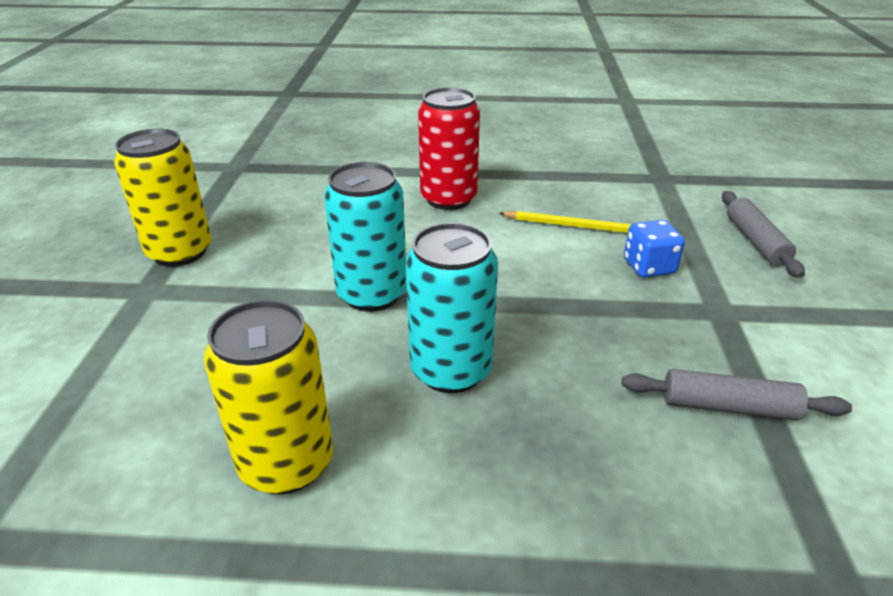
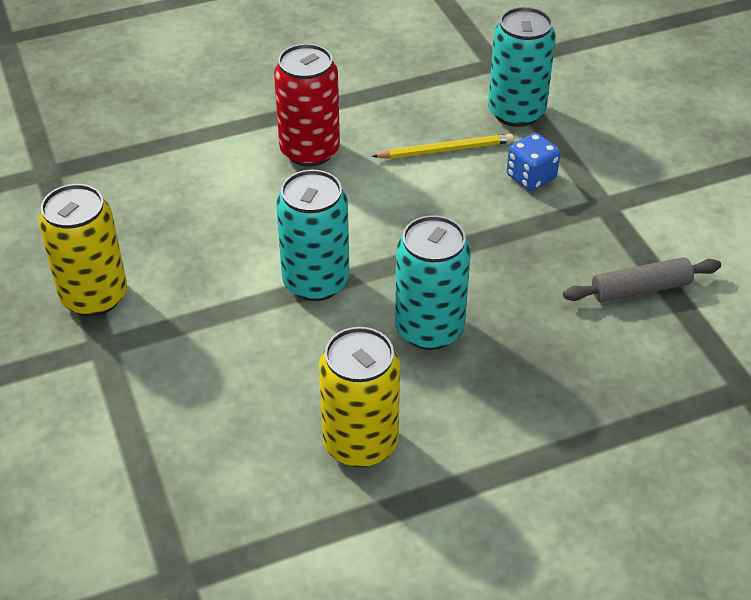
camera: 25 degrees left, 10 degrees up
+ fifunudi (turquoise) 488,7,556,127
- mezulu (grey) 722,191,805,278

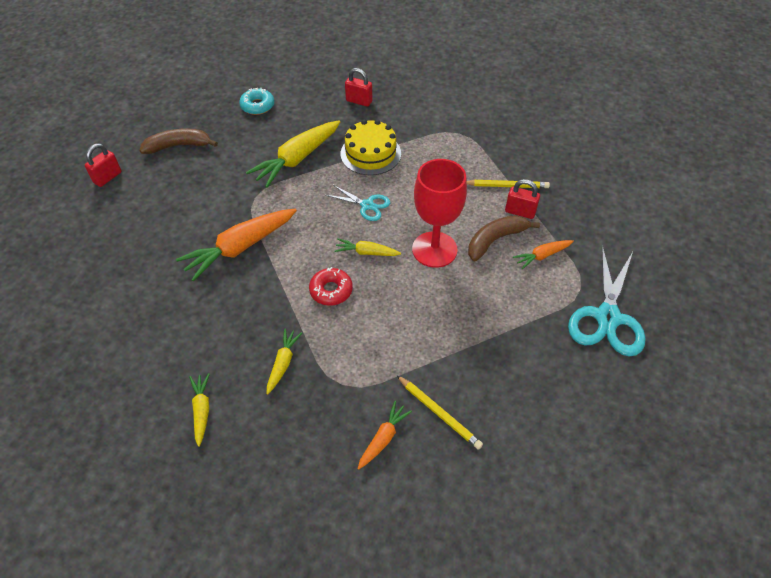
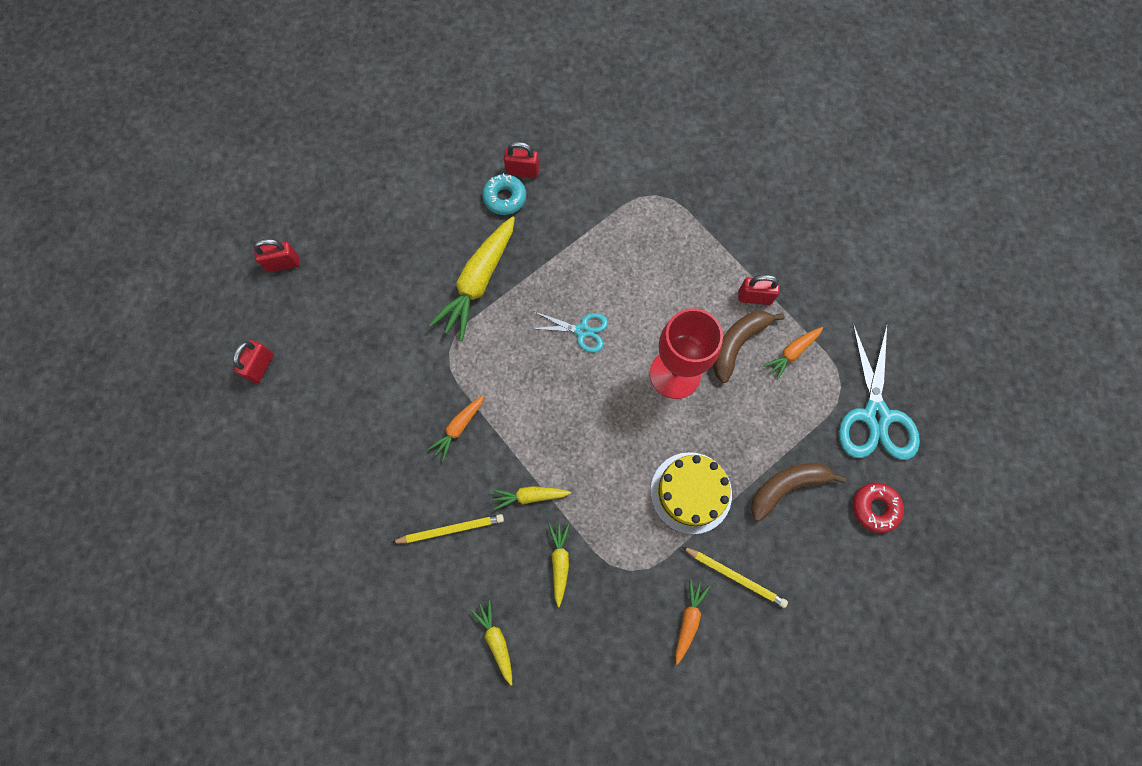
camera: 15 degrees left, 20 degrees up
+ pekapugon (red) 253,239,300,273
~ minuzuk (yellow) 466,180,550,188 to 391,514,504,543
~ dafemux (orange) 176,209,297,282 = 428,395,484,461 x0.51
~ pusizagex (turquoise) 239,87,274,115 to 482,173,526,215
~ dafemux (yellow) 335,239,401,256 to 492,486,571,510
~ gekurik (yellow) 340,119,401,175 to 650,452,732,534
~ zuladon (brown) 139,129,218,154 to 751,463,846,521
~ pusizagex (red) 309,267,353,306 to 853,482,904,533

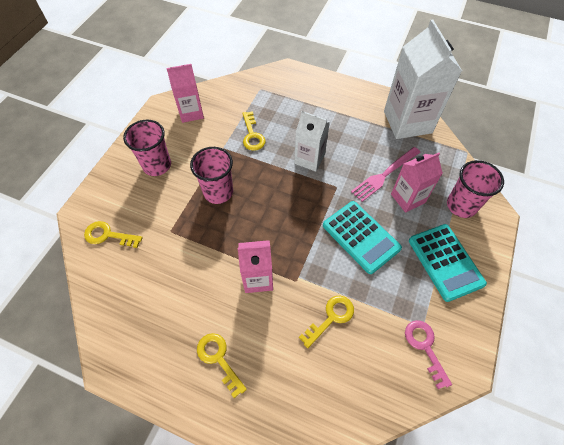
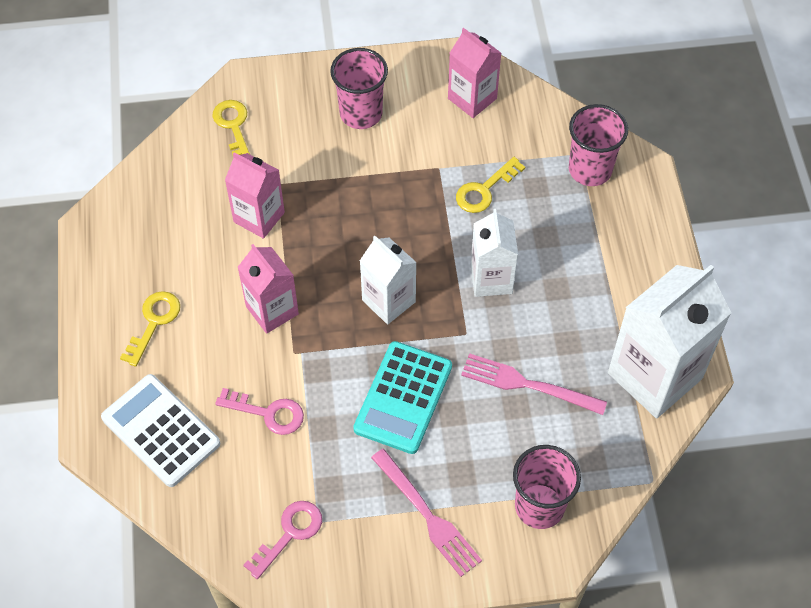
camera: 60 degrees right, 0 degrees up
+ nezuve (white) 101,374,220,487
~ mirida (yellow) 299,296,354,348 to mirida (pink) 215,388,304,435
~ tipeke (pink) 391,153,443,213 to 225,152,285,239
+ tipeke (white) 360,236,417,325
~ nezuve (turquoise) 409,224,487,302 to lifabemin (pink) 371,449,482,577
~ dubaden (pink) 190,147,233,204 to 569,104,628,186

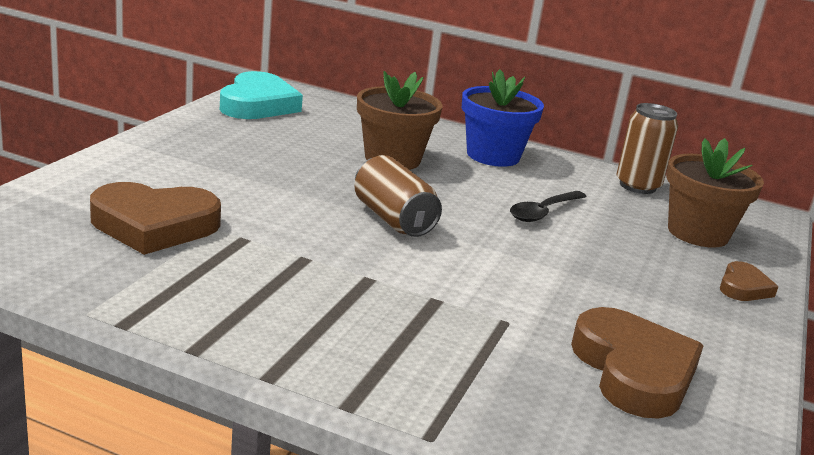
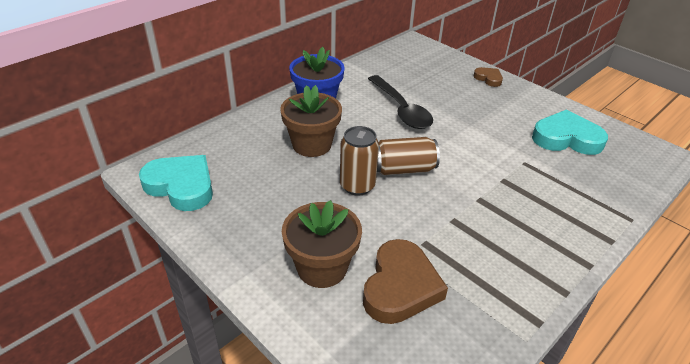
camera: 65 degrees left, 15 degrees up
~ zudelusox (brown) 666,138,764,247 to 282,200,362,288
~ fifunudi (brown) 616,103,678,194 to 340,126,379,196
~ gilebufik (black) 510,191,587,222 = 368,75,433,129 x1.58
~ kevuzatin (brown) 571,307,704,419 to kevuzatin (turquoise) 532,110,608,155

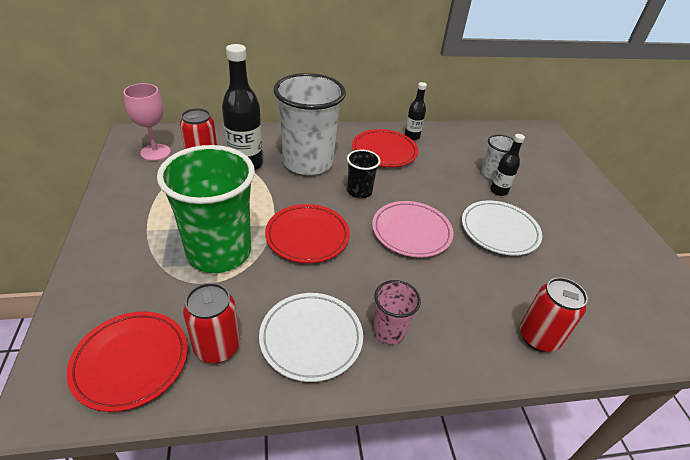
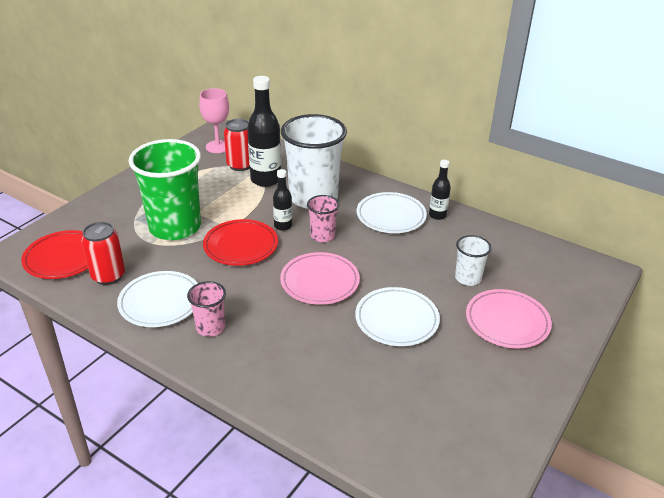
camera: 45 degrees right, 5 degrees down
~ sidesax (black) 490,134,525,196 to 273,169,292,231
~ dubaden (black) 347,150,381,198 to dubaden (pink) 307,195,339,242
~ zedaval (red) 352,129,418,167 to zedaval (white) 356,192,427,233
+ zedaval (pink) 466,289,552,348
- fifunudi (red) 520,277,588,352

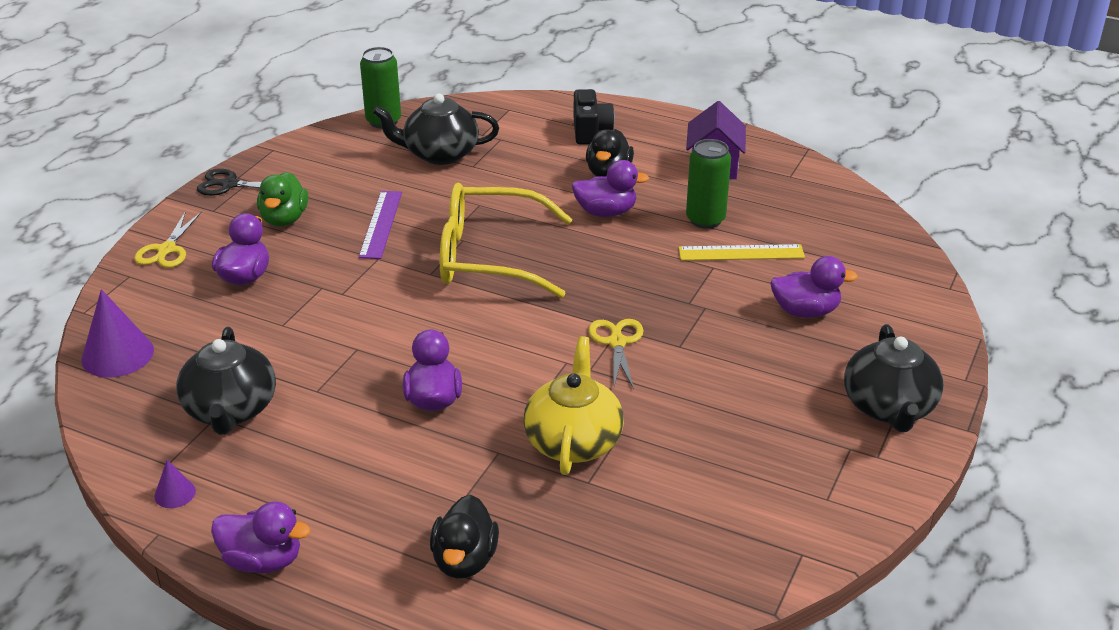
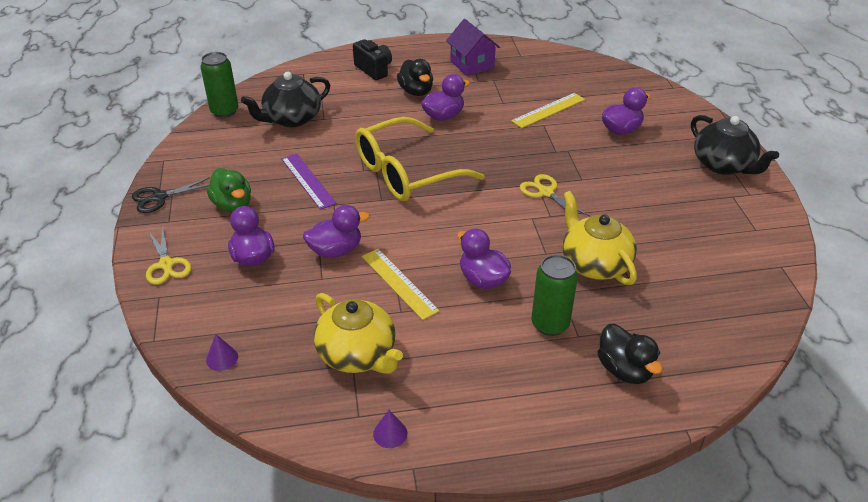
camera: 35 degrees left, 5 degrees up
~ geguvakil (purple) 82,289,154,378 = 206,334,238,371 x0.51
~ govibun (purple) 211,502,311,573 to 303,205,370,258
~ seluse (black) 176,327,276,435 to seluse (yellow) 314,293,403,374
+ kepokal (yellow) 362,249,440,320
~ fifunudi (green) 686,139,731,229 to 531,254,578,336

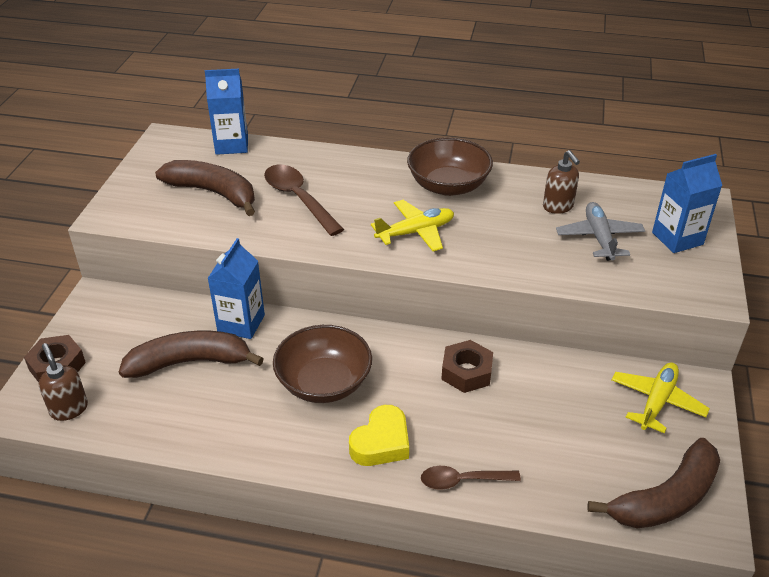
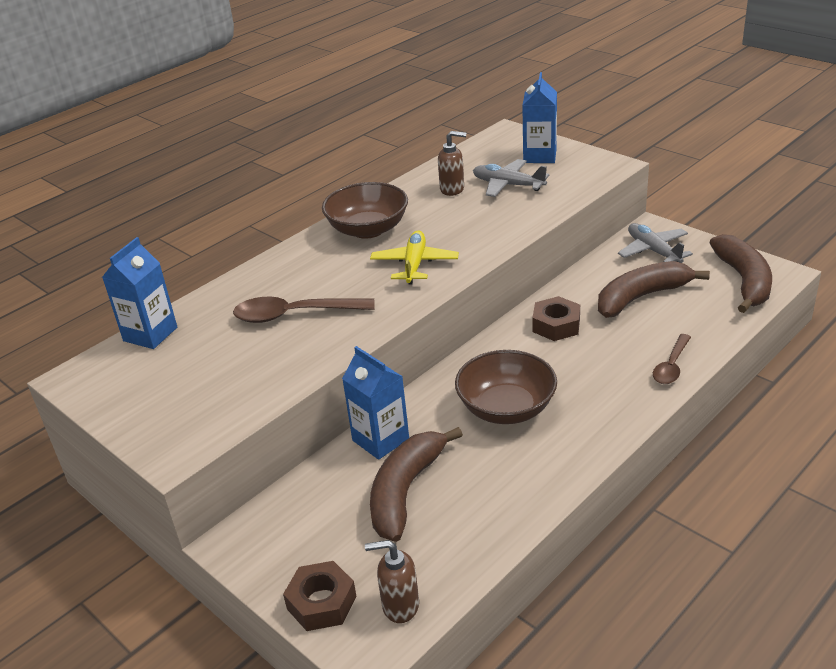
camera: 55 degrees left, 5 degrees down
~ zuladon (brown) 155,160,255,216 to 598,261,710,318
~ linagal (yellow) 611,362,710,433 to linagal (grey) 618,223,693,263
- kevuzatin (yellow) 349,405,409,466

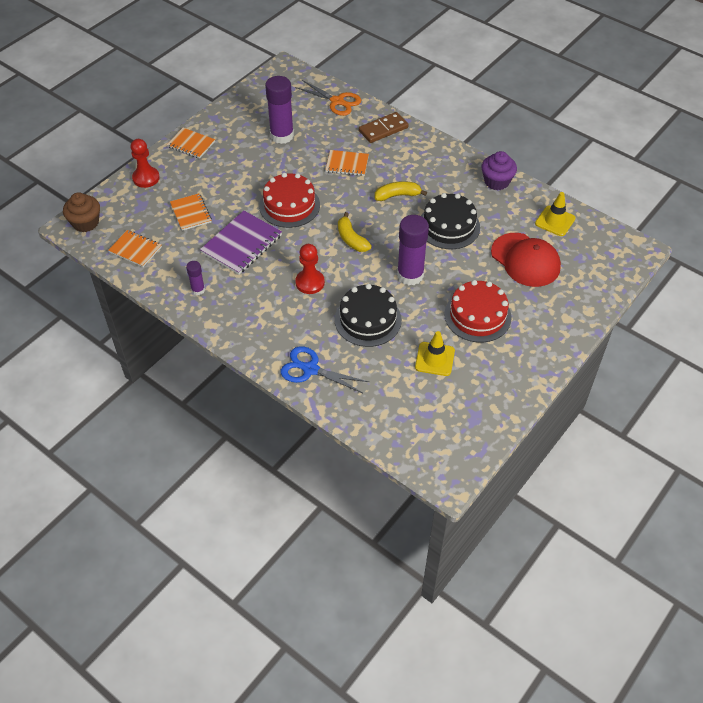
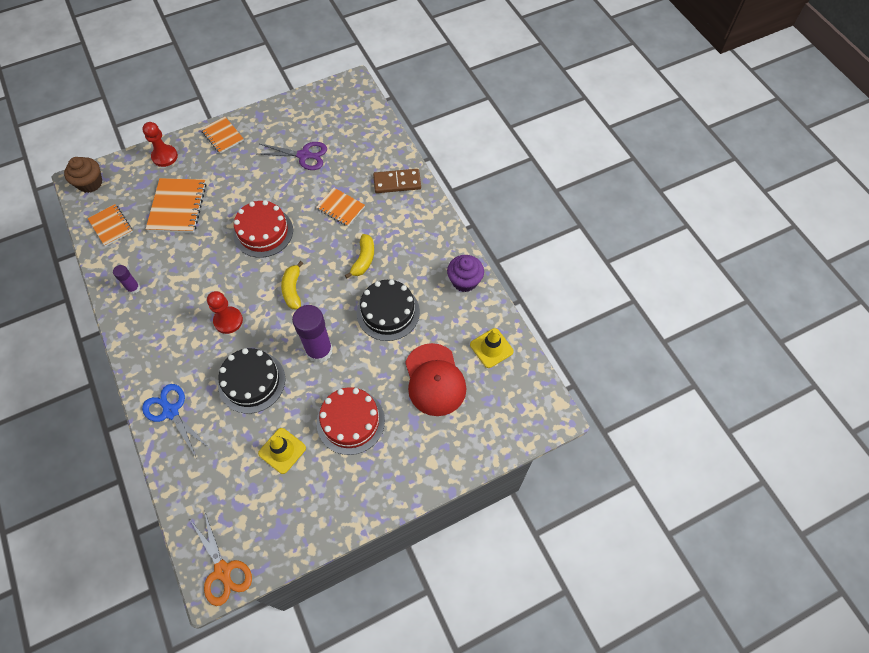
camera: 25 degrees right, 10 degrees up
~ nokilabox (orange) 170,193,212,231 = 146,178,206,233 x1.58
~ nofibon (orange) 295,80,361,116 to 190,510,252,606
~ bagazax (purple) 265,76,294,144 to nofibon (purple) 258,142,327,170
~ zuladon (yellow) 375,181,427,201 = 345,234,374,278 90 degrees clockwise
- nokilabox (purple) 200,211,282,275

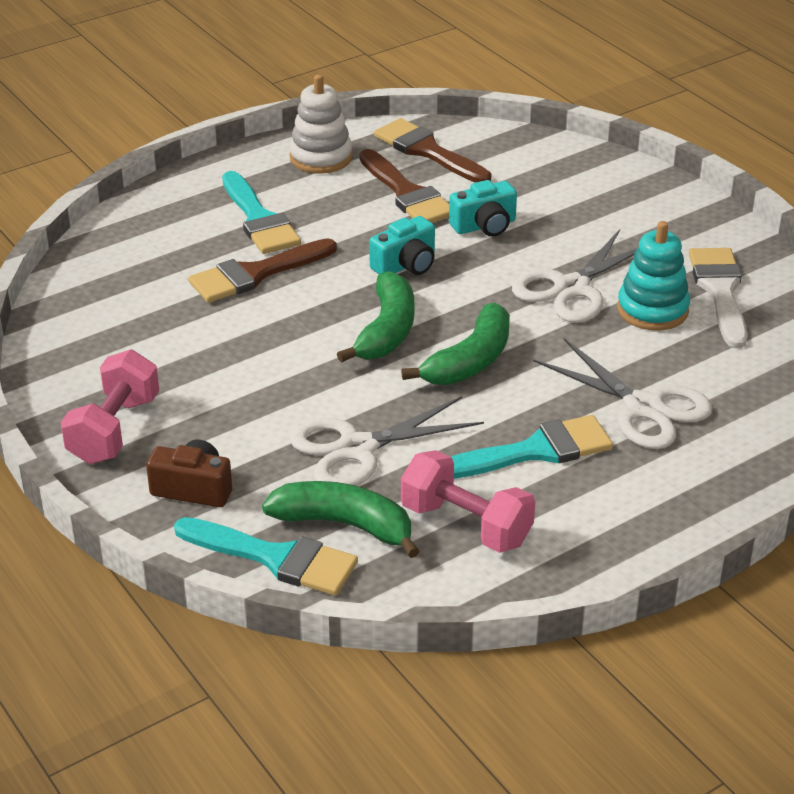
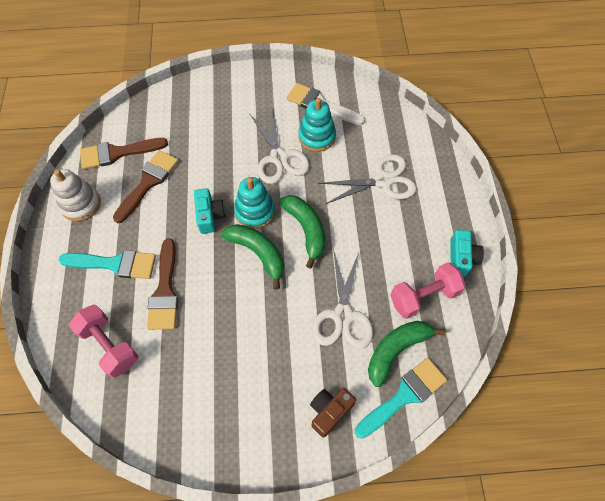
camera: 60 degrees left, 25 degrees up
~ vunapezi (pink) 60,349,159,464 to 69,305,138,378
~ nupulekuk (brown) 359,149,449,223 = 113,150,179,223 60 degrees counterclockwise
+ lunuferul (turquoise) 234,177,275,229
~ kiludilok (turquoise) 449,180,517,237 to 450,230,484,277
- nupulekuk (turquoise) 450,415,613,479

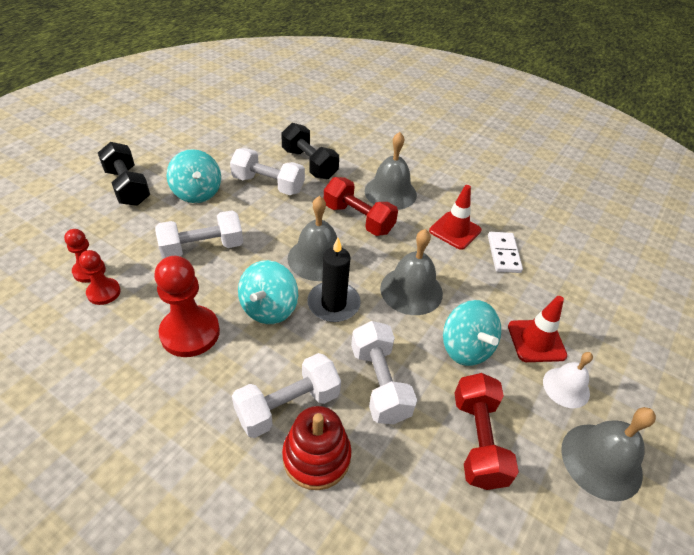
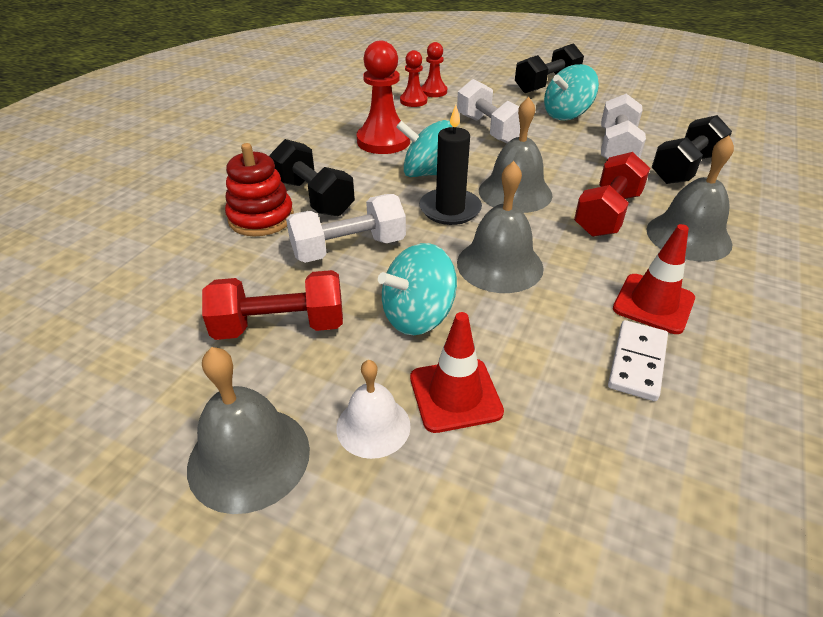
camera: 85 degrees right, 5 degrees down
~ vunapezi (white) 232,353,341,438 to vunapezi (black) 269,139,355,216
~ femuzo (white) 488,232,523,273 = 608,320,668,401 60 degrees counterclockwise

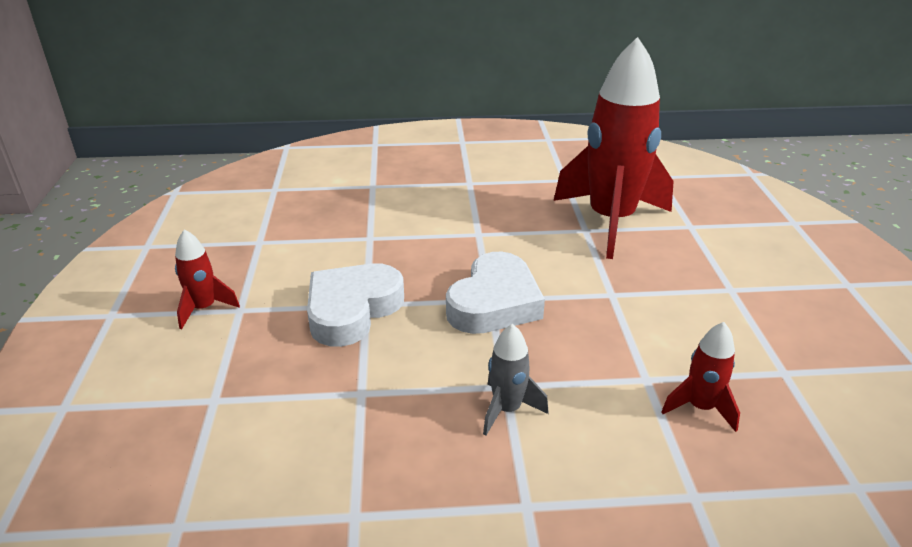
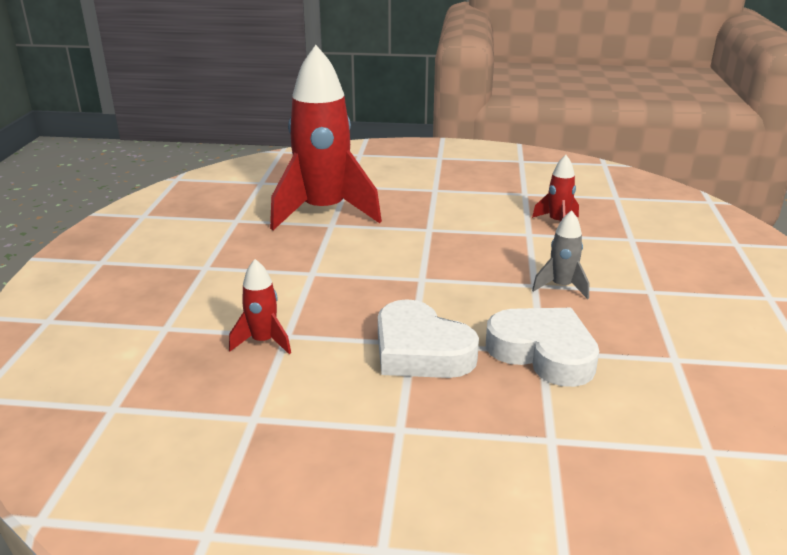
camera: 80 degrees left, 5 degrees down
~ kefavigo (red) 175,229,240,329 to 229,259,291,354
~ kevuzatin (white) 446,252,545,334 to 486,308,599,387

